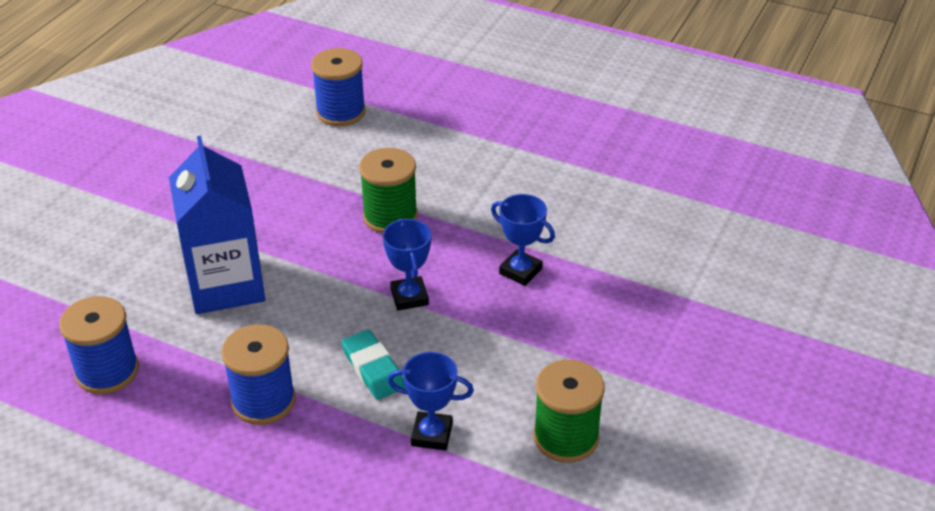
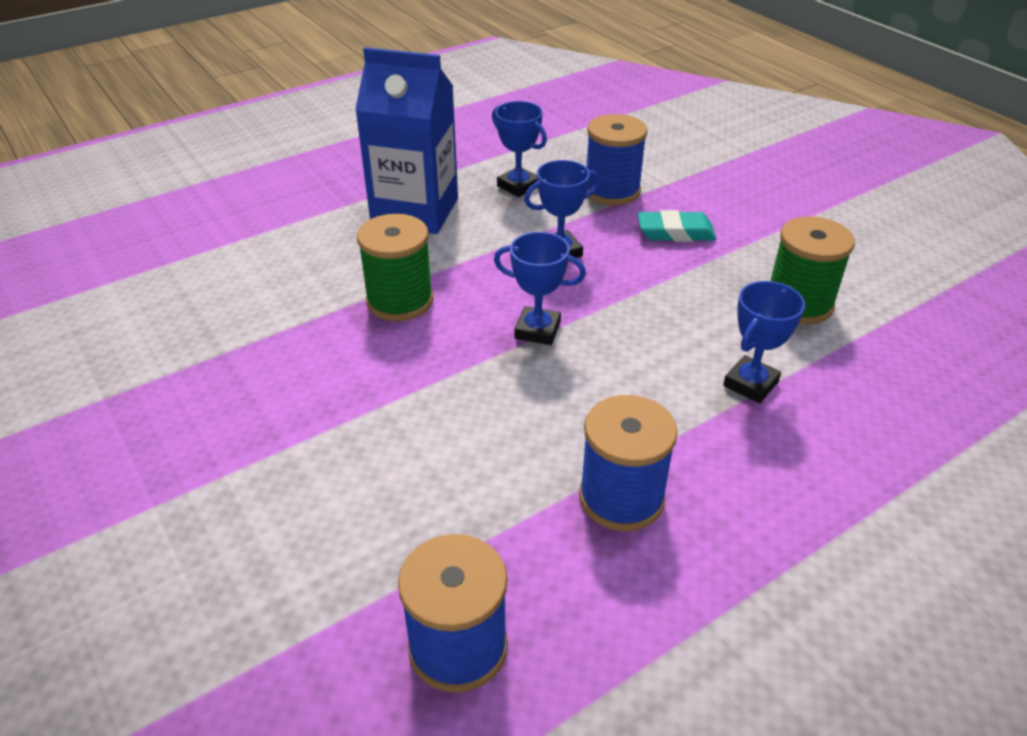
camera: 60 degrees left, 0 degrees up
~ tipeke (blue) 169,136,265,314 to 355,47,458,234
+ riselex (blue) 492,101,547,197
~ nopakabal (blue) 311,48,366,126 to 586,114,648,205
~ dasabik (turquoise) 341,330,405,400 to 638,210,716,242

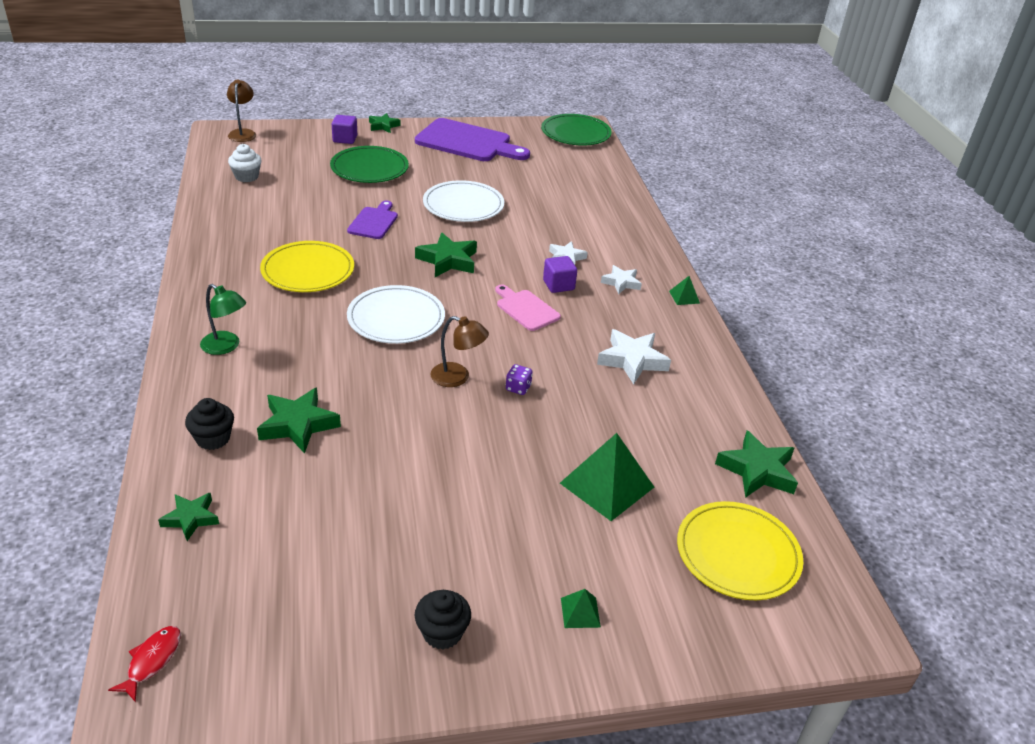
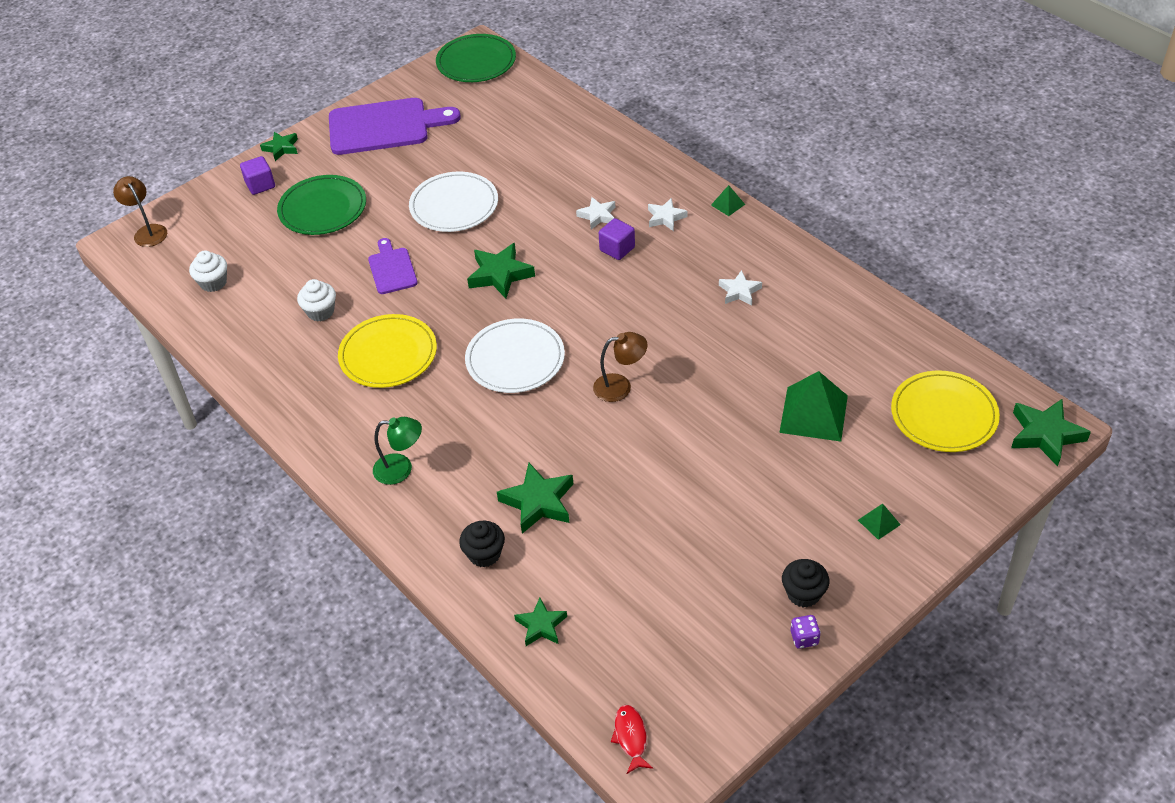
camera: 25 degrees left, 10 degrees up
+ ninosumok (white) 297,279,336,322
~ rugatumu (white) 597,329,671,384 = 719,270,762,306 x0.63
~ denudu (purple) 506,364,533,395 to 791,615,821,649
~ rugatumu (green) 715,430,798,498 to 1011,399,1091,467
- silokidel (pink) 495,285,561,331

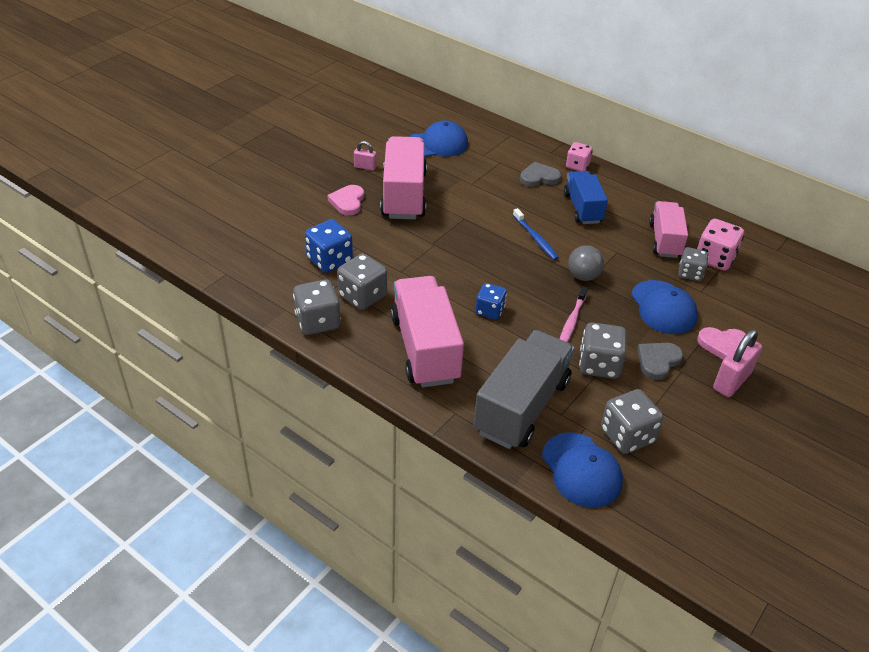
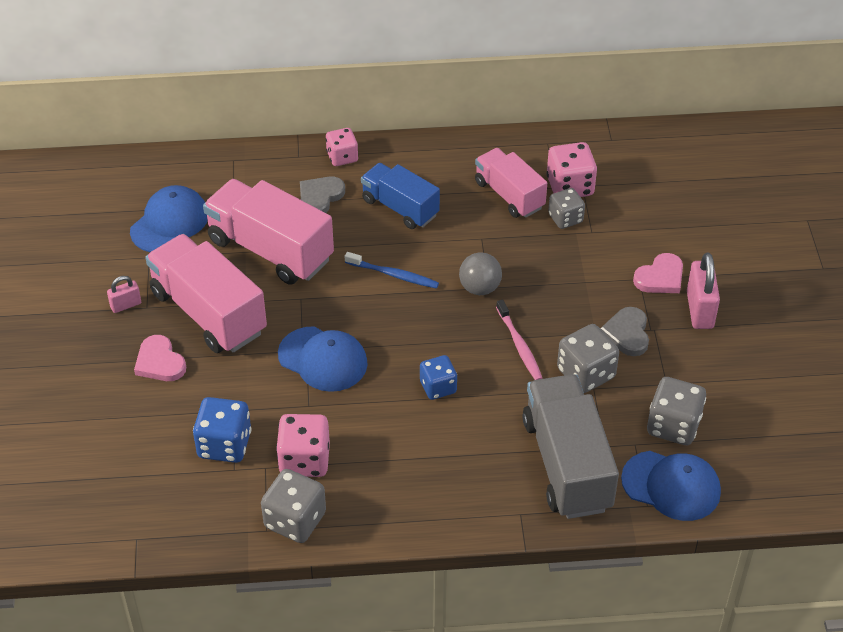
camera: 40 degrees left, 5 degrees up
~ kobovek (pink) 390,276,464,387 to 203,179,334,285
~ denudu (grey) 337,254,387,310 to denudu (pink) 276,414,330,477
~ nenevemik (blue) 631,280,698,334 to 278,326,368,392

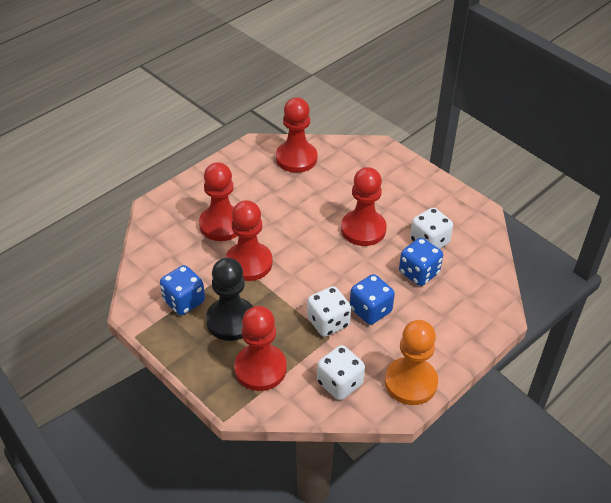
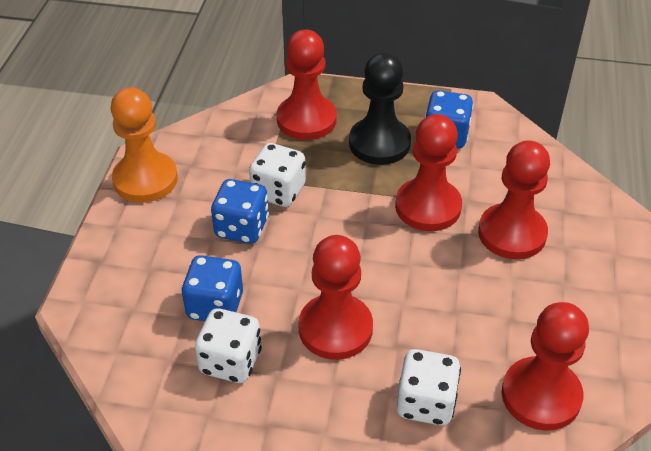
camera: 145 degrees right, 0 degrees up
~ denudu (white) 317,345,365,400 to 397,349,461,426

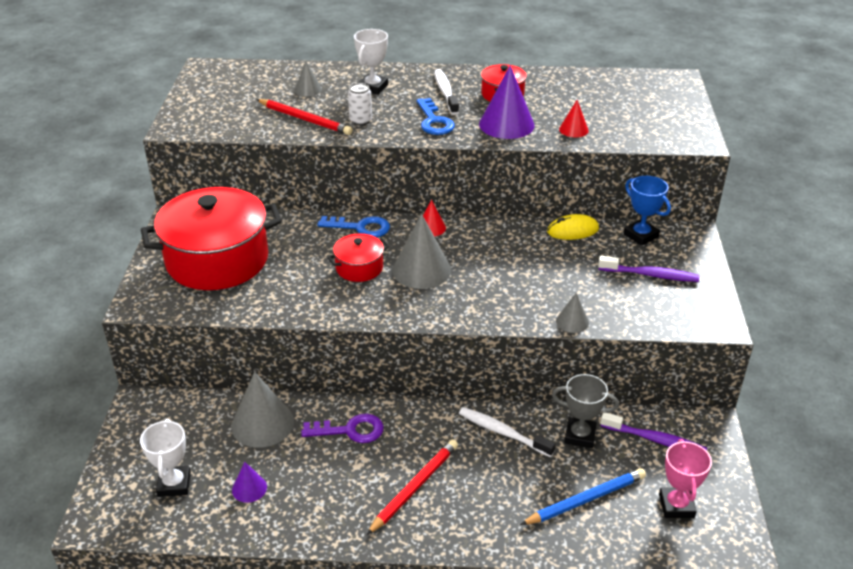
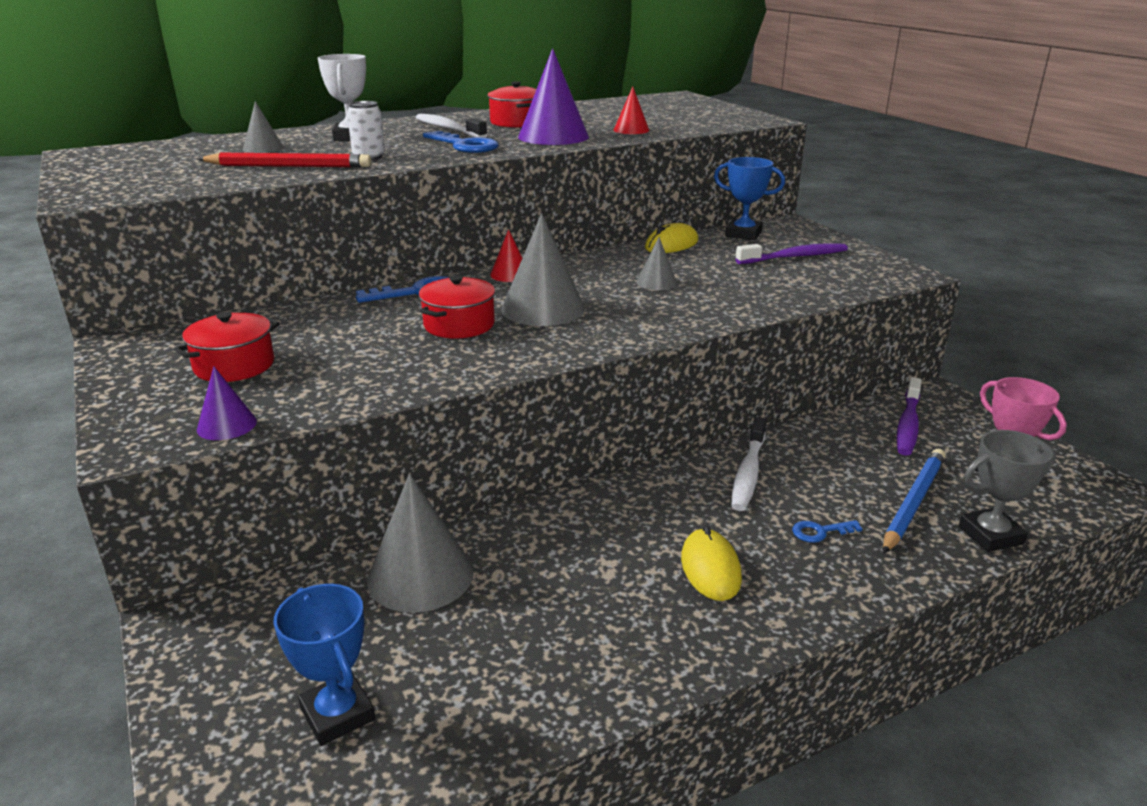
camera: 30 degrees left, 10 degrees down
~ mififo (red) 141,187,282,290 = 174,312,280,382 x0.46
~ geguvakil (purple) 232,462,267,503 to 197,366,257,440
~ riselex (white) 140,419,191,497 to riselex (blue) 274,584,375,746
~ geguvakil (grey) 556,293,589,333 to 636,237,677,290
~ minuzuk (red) 367,439,458,535 to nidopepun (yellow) 681,525,742,601
~ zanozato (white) 459,407,556,457 = 731,417,766,511 75 degrees counterclockwise
+ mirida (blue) 792,520,862,543
~ zanozato (purple) 601,413,707,451 = 897,377,922,456 120 degrees clockwise
~ riselex (grey) 552,374,619,448 to 959,430,1056,552
- mirida (purple) 301,414,384,443

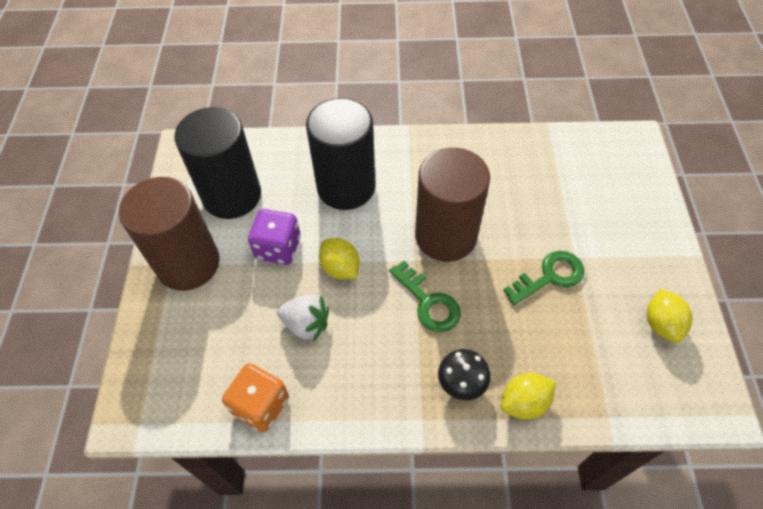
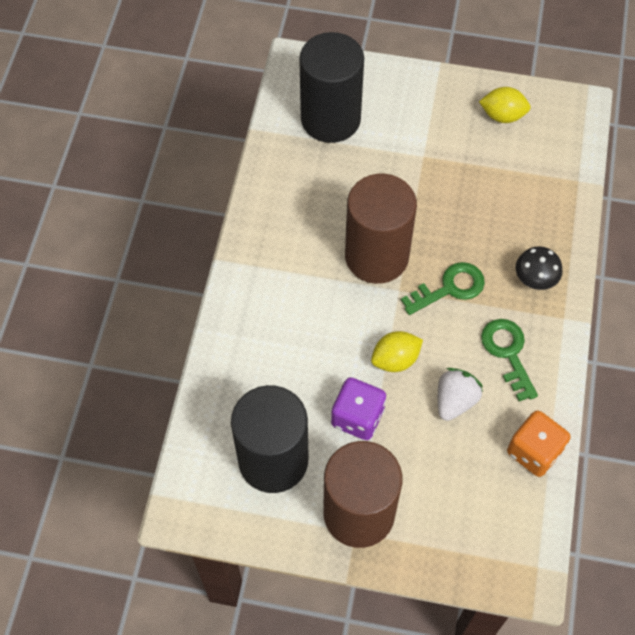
camera: 80 degrees left, 5 degrees up
~ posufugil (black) 306,98,376,210 to 299,32,364,143
~ mirida (green) 503,251,585,305 to 481,319,538,401
- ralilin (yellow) 501,373,556,419

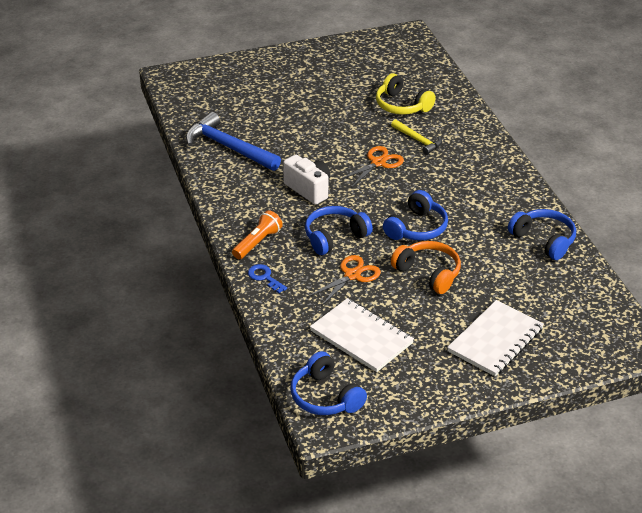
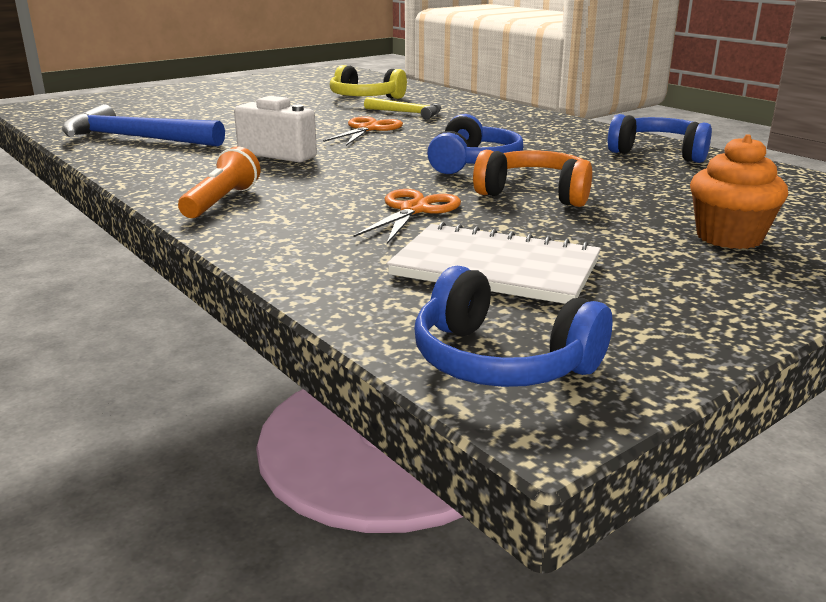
camera: 20 degrees left, 15 degrees down
~ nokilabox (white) 447,300,544,376 to ninosumok (orange) 690,134,788,249
- mirida (blue) 248,264,287,293
- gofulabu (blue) 305,206,373,255

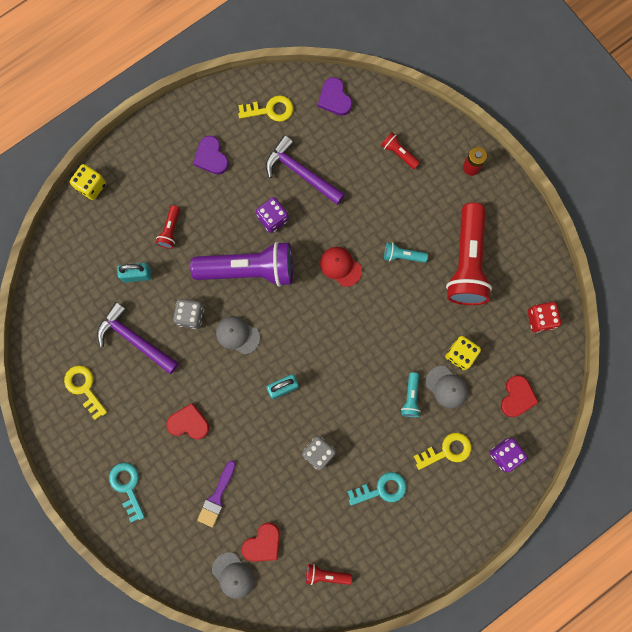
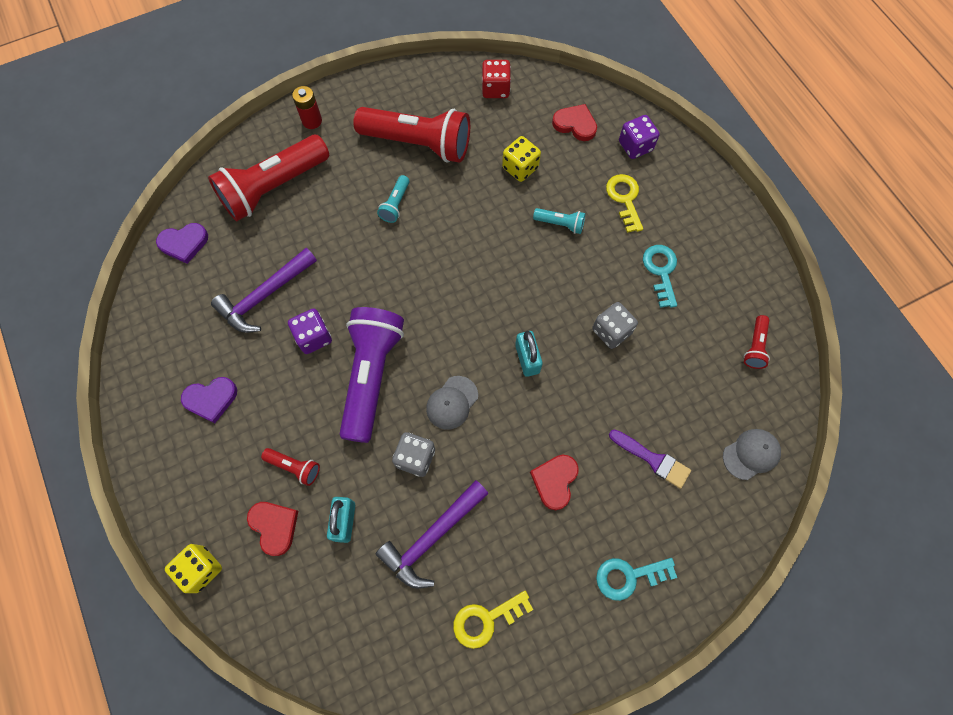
camera: 80 degrees left, 10 degrees down
~ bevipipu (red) 381,132,420,169 = 208,135,329,221 x2.33
~ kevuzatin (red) 242,522,280,562 to 247,502,298,556
- mirida (yellow) 238,95,293,122
- nenevemik (red) 320,247,362,287
- nenevemik (grey) 426,366,468,408

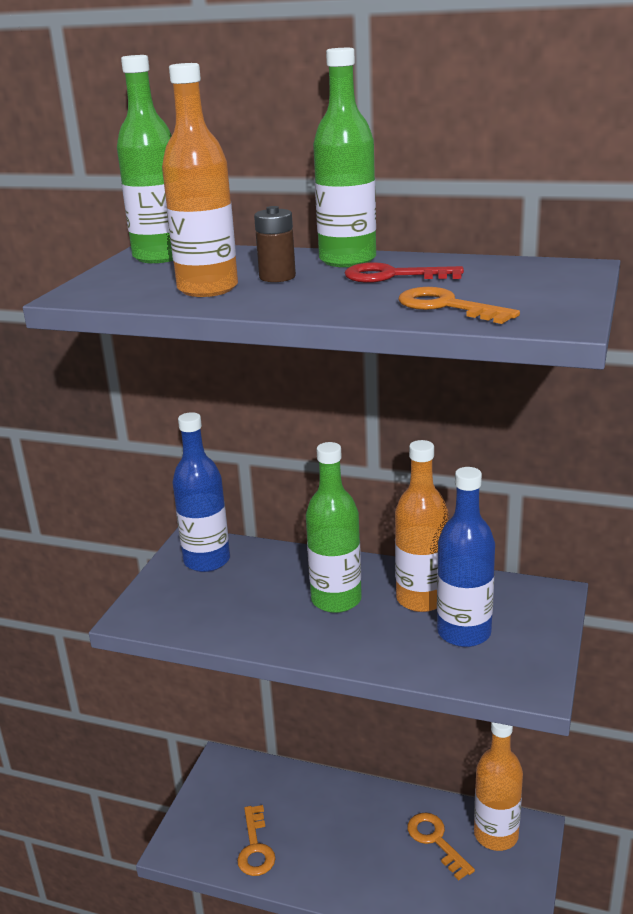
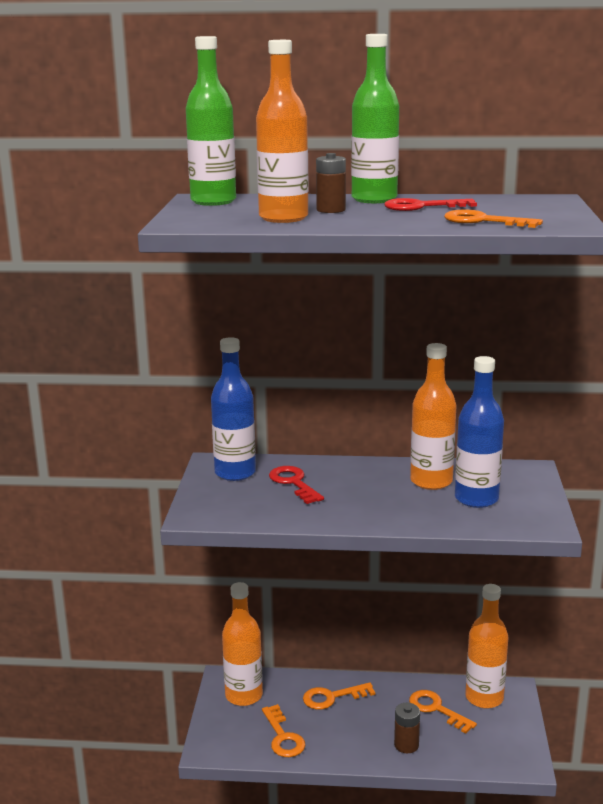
camera: 15 degrees left, 5 degrees down
+ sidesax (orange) 222,582,263,706
+ mirida (red) 269,466,324,504
+ mirida (orange) 303,682,375,710
+ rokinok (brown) 394,703,420,753
- sidesax (green) 306,442,362,613

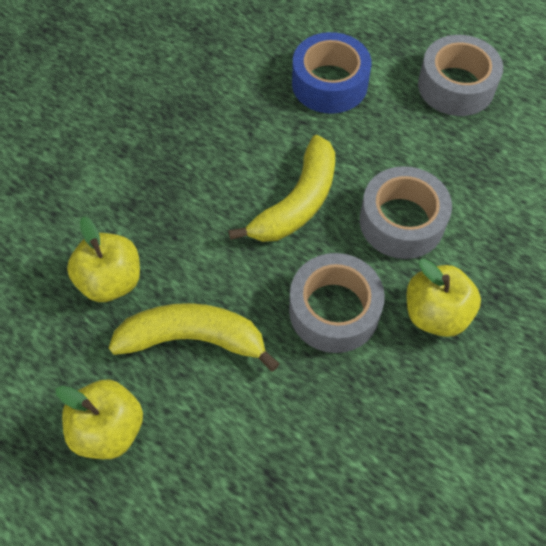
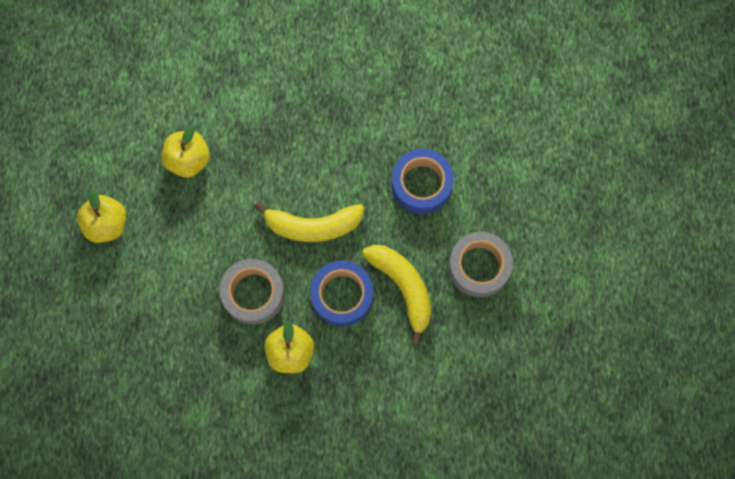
camera: 55 degrees right, 15 degrees up
~ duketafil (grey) 360,166,452,259 to duketafil (blue) 310,260,373,326
~ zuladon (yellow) 109,303,280,372 to 362,245,432,346

